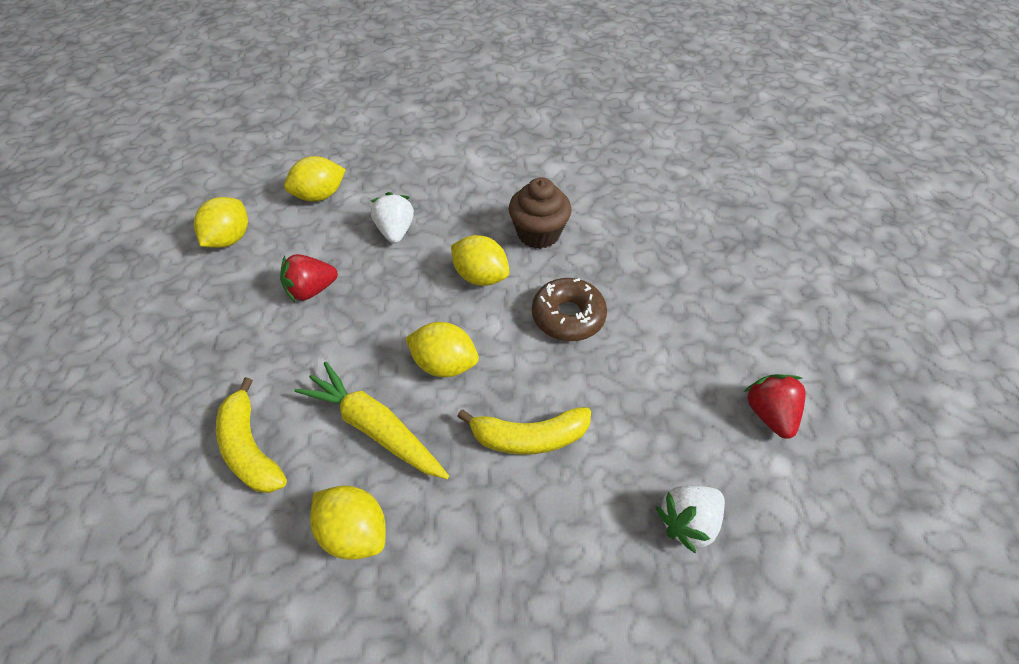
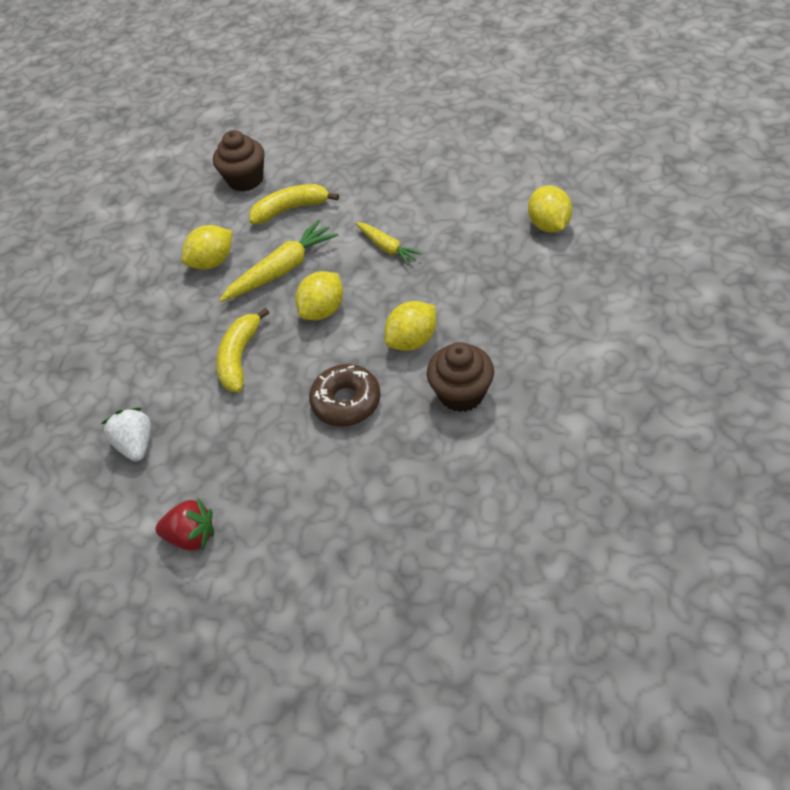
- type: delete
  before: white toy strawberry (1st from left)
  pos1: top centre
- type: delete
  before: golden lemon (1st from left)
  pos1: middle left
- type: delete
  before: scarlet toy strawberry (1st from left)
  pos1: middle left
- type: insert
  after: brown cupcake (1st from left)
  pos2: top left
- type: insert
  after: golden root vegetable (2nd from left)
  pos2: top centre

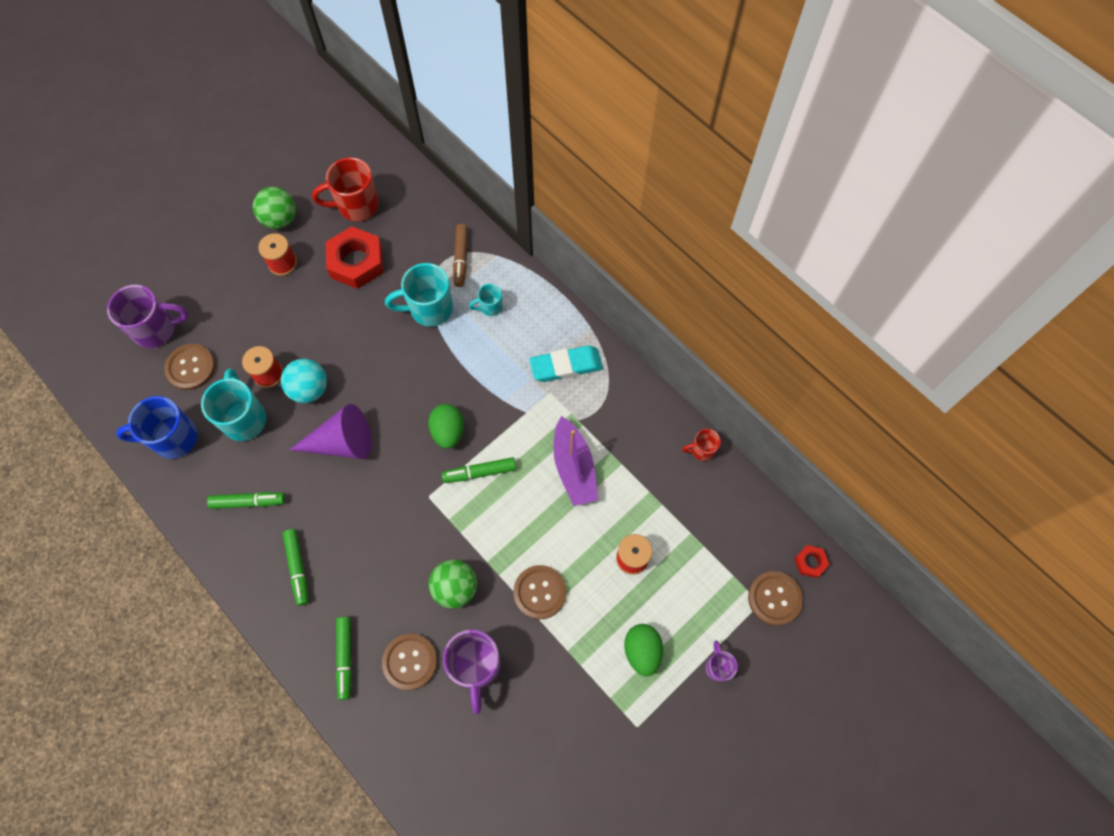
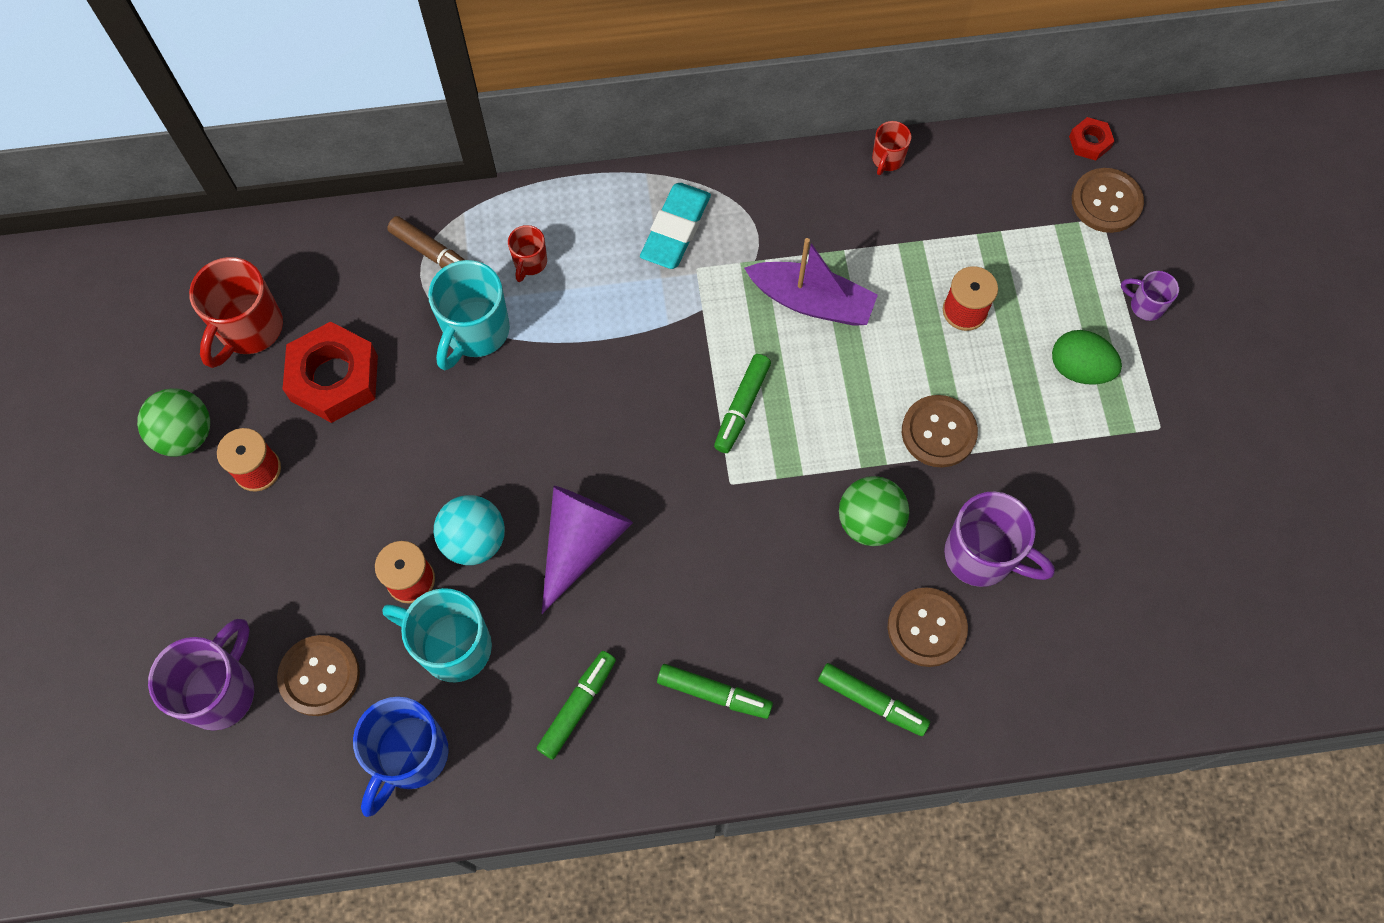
- type: recolor
  before: turquoise tea mug (3rd from left)
  after: scarlet tea mug (2nd from left)
  pos1: centre
  pos2: top centre
- type: delete
  before: green egg shape (1st from left)
  pos1: centre

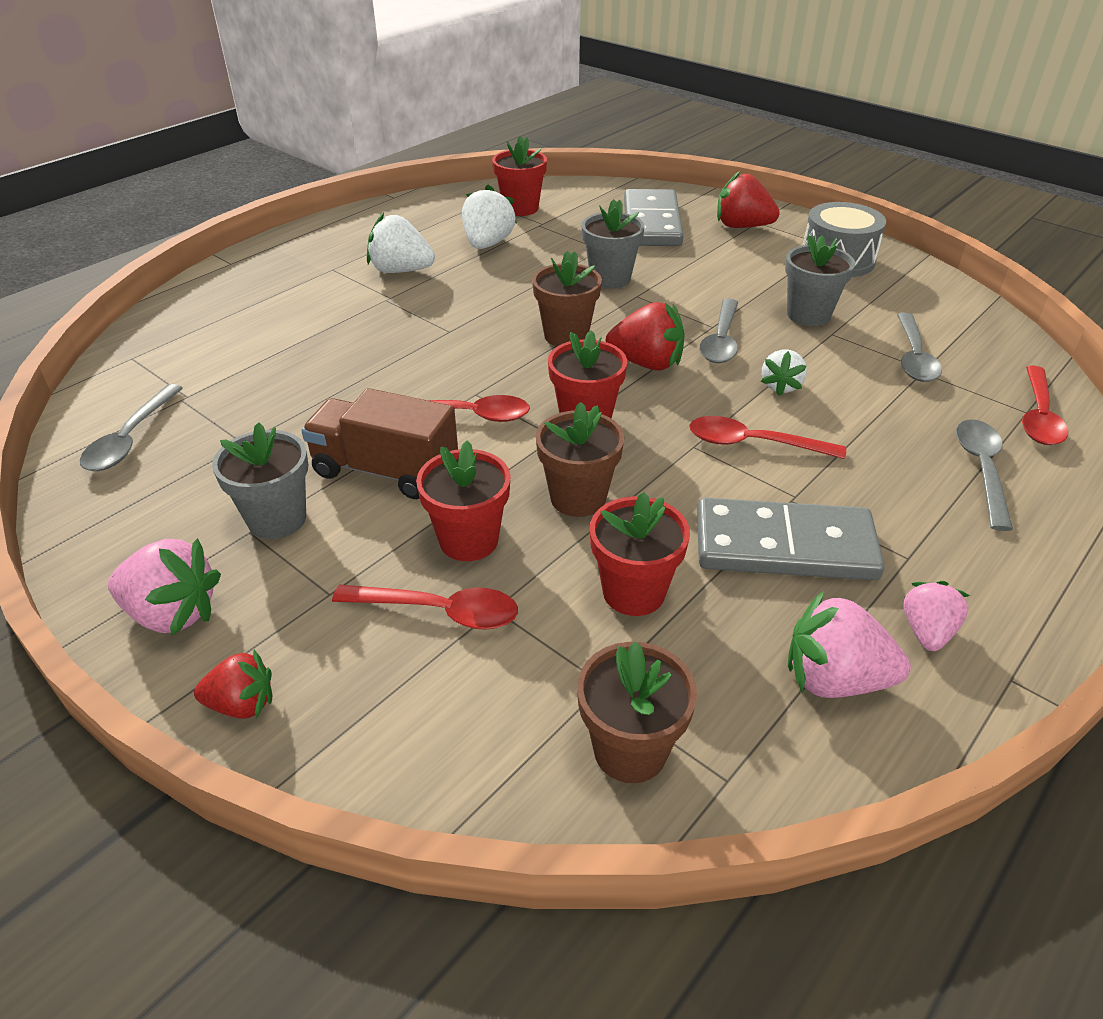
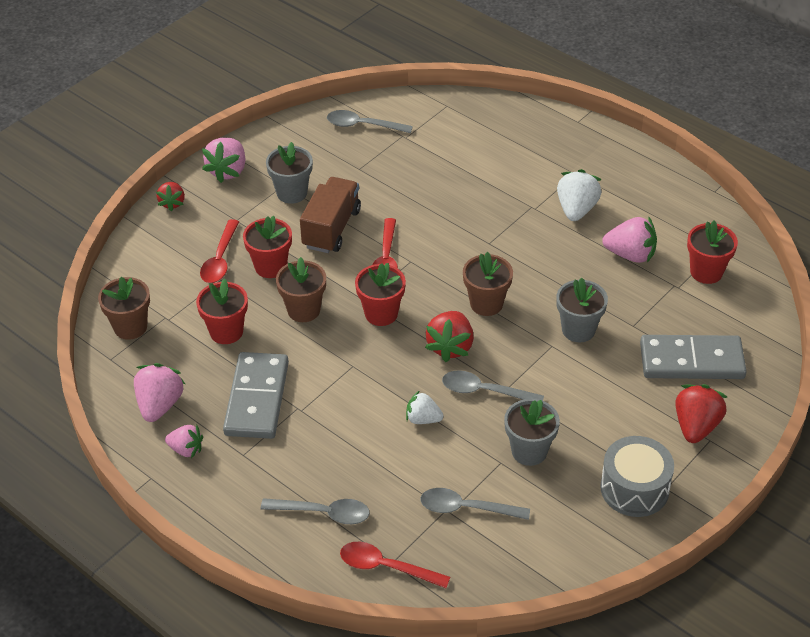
- type: recolor
  before: white toy strawberry (2nd from left)
  after: rosy toy strawberry (4th from left)
  pos1: top centre
  pos2: middle right
- type: delete
  before: scarlet spoon (3rd from left)
  pos1: middle right

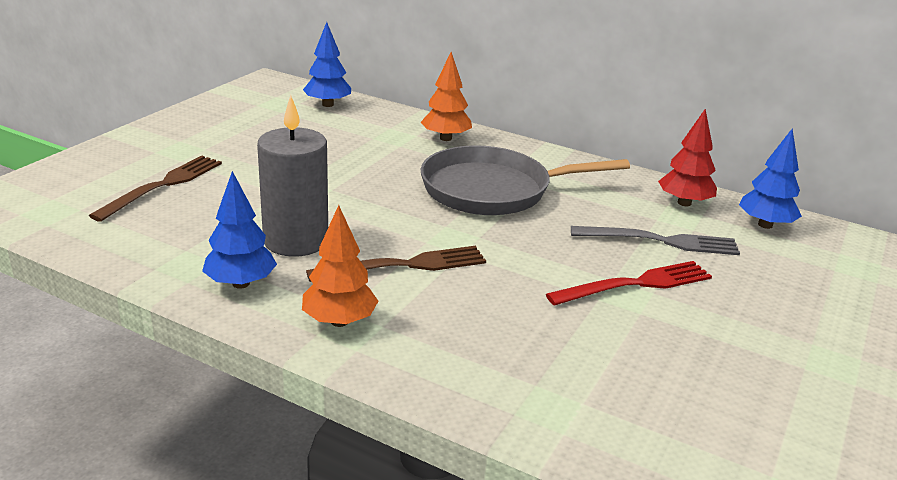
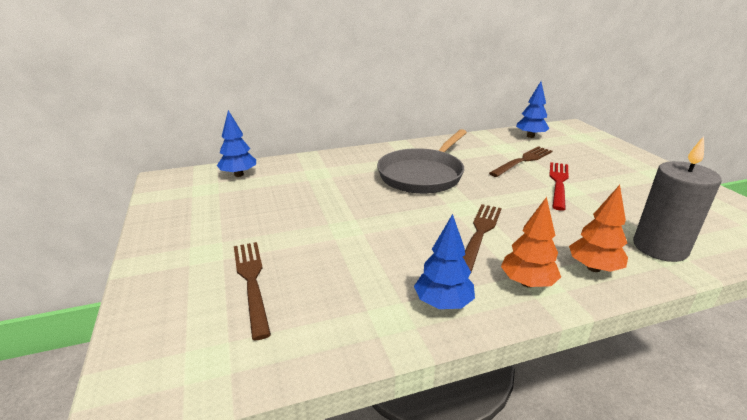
- type: move
  before: orange-coloured fir tree (2nd from left)
  pos1: top centre
  pos2: middle right
- type: move
  before: ash-grey pillar candle
  pos1: middle left
  pos2: middle right
- type: delete
  before: scarlet fir tree
  pos1: top right
- type: recolor
  before: ash-grey dinner fork
  after: brown dinner fork (3rd from left)
  pos1: middle right
  pos2: middle right

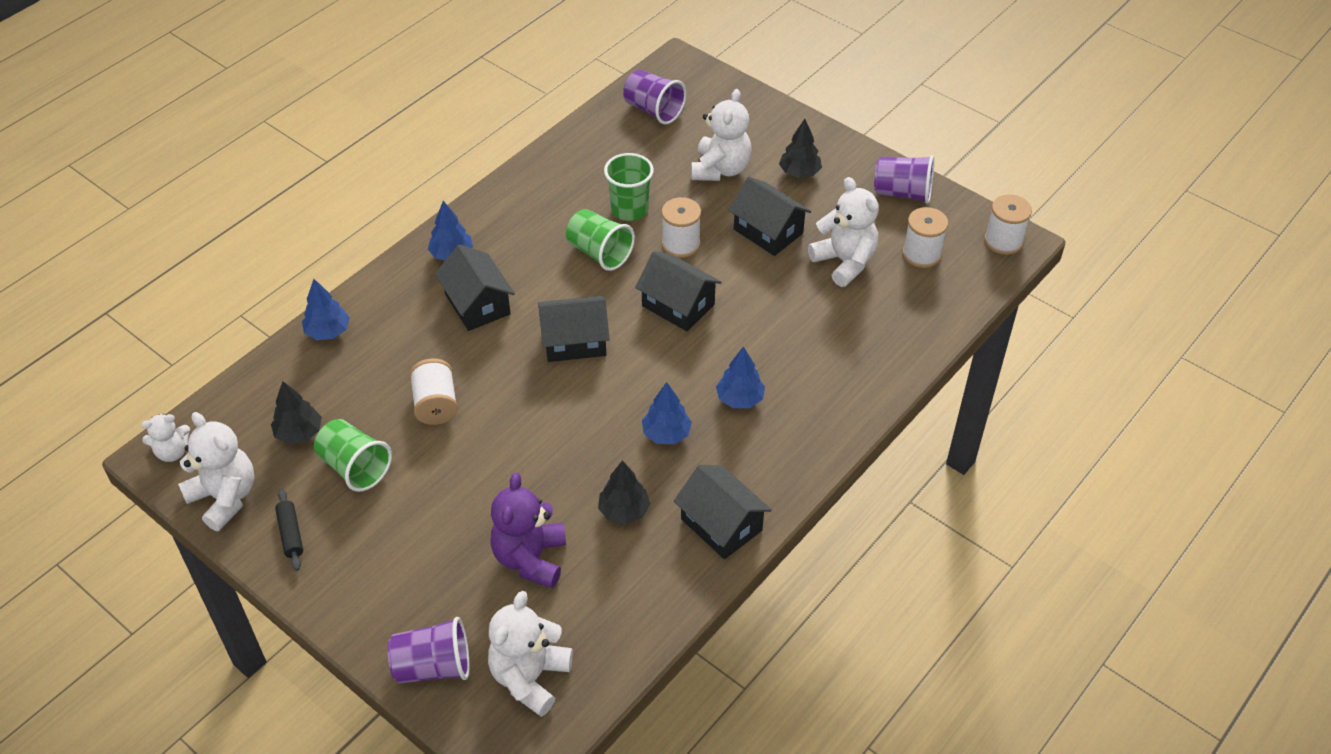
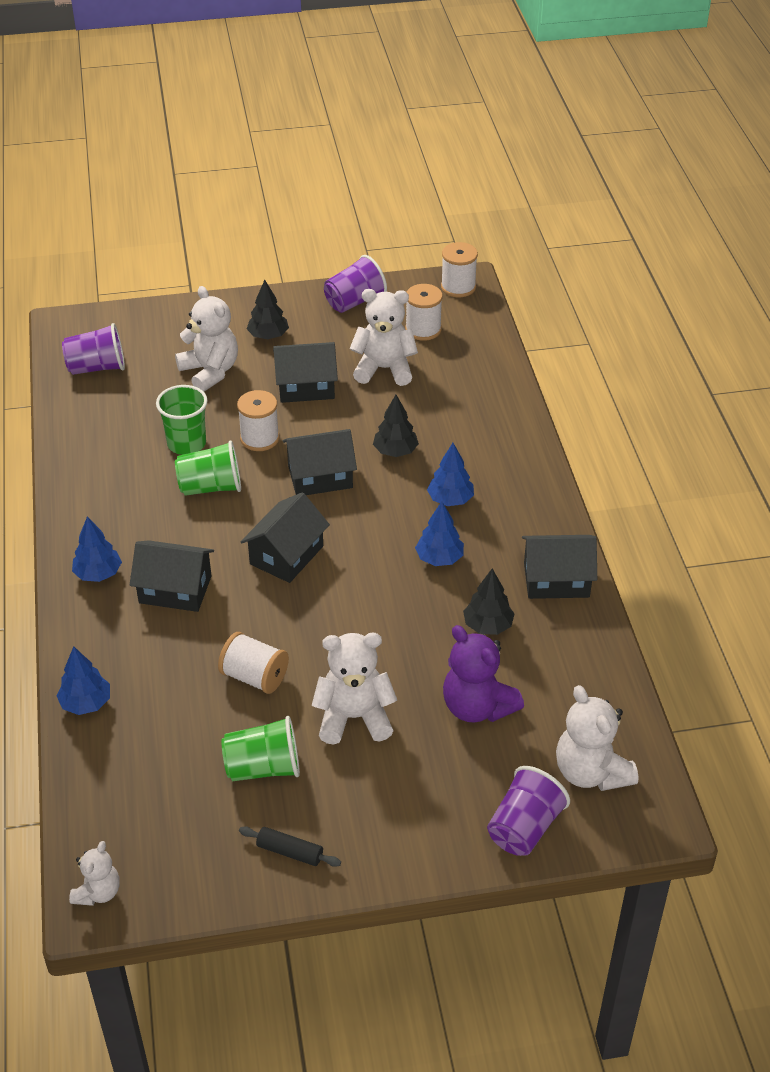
- type: move
  before: ebony fir tree (1st from left in the first image)
  after: ebony fir tree (2nd from left)
  pos1: middle left
  pos2: centre
- type: move
  before: white teddy bear (2nd from left in the first image)
  after: white teddy bear (3rd from left)
  pos1: middle left
  pos2: centre

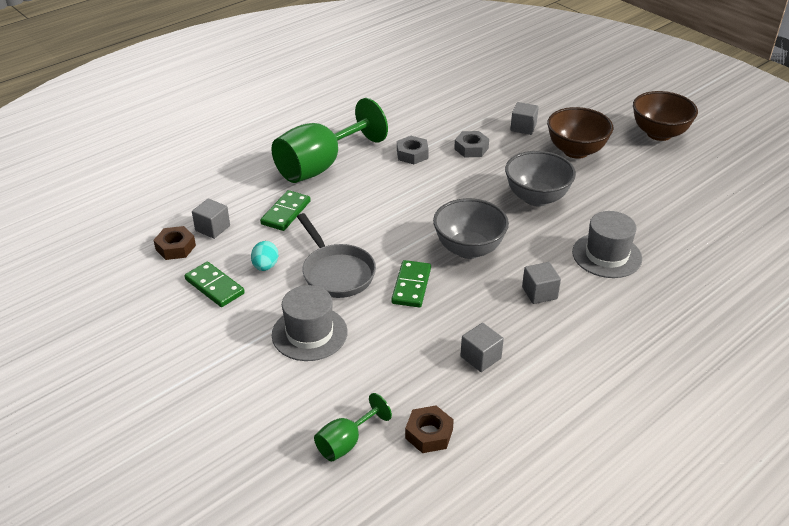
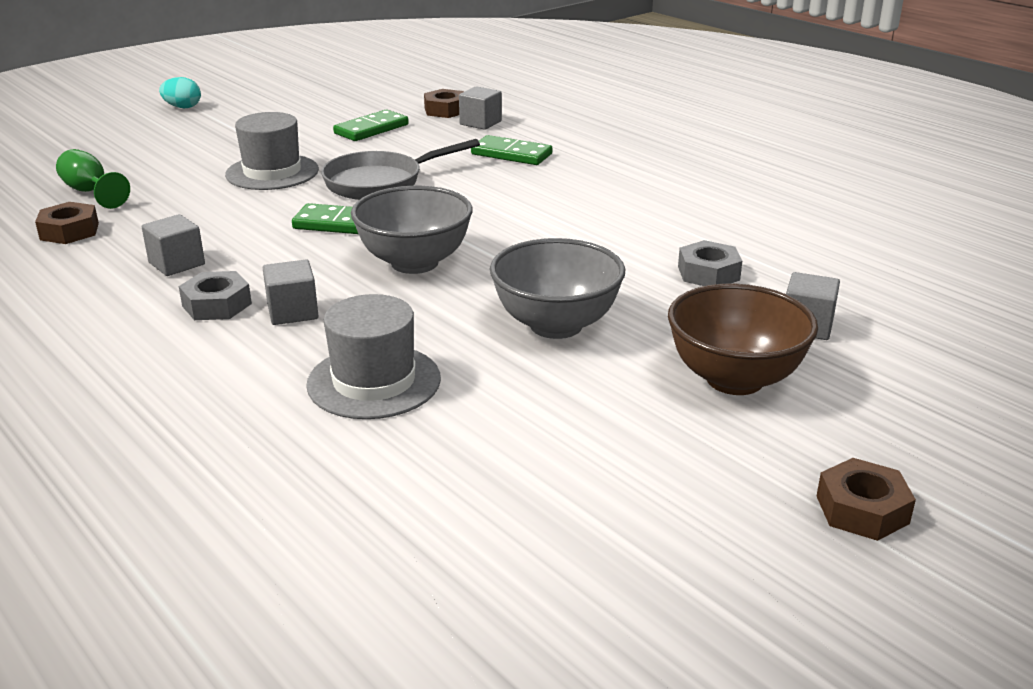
- type: replace
  before: brown deep dish (2nd from left)
  after: brown nut (3rd from left)
  pos1: top right
  pos2: bottom right
- type: delete
  before: green chalice (1st from left)
  pos1: top centre
- type: move
  before: ash-grey nut (1st from left)
  pos1: top centre
  pos2: middle left
- type: move
  before: turquoise egg shape
  pos1: centre
  pos2: top left

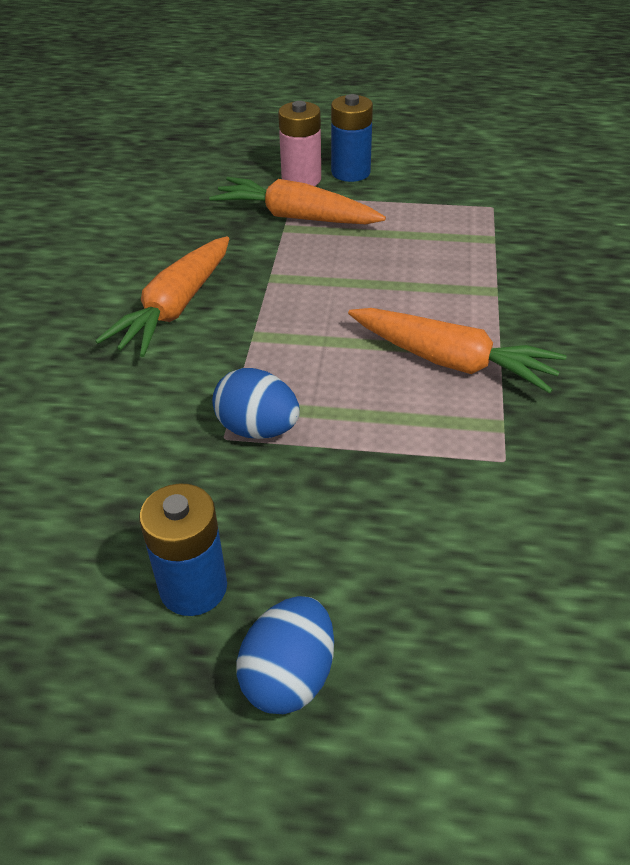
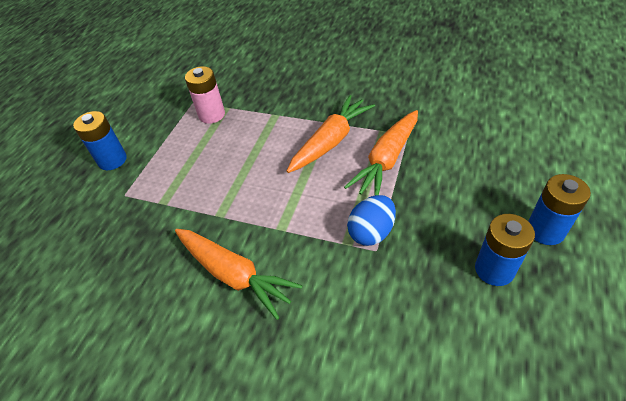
- type: move
  before: rosy power cell
  pos1: top centre
  pos2: top left
- type: move
  before: orange-coloured root vegetable (2nd from left in the first image)
  after: orange-coloured root vegetable (3rd from left)
  pos1: top centre
  pos2: centre
- type: replace
  before: blue egg shape (2nd from left)
  after: blue power cell (3rd from left)
  pos1: bottom centre
  pos2: middle right

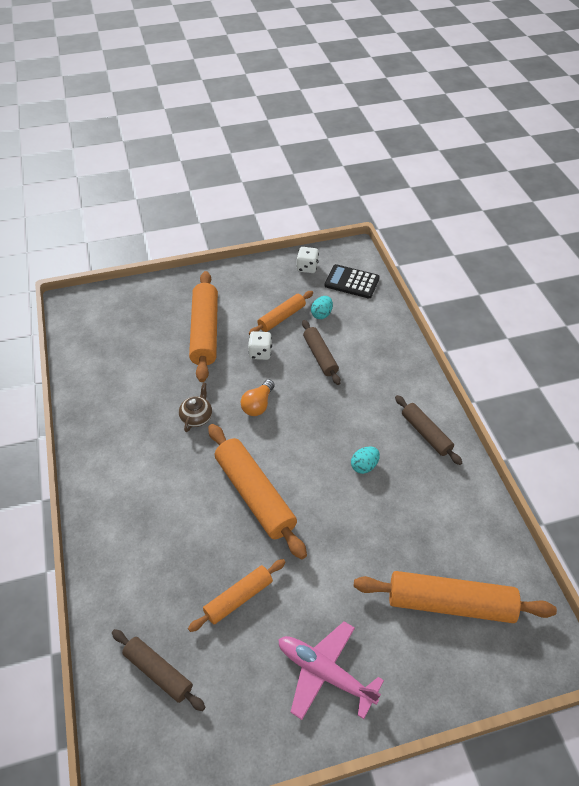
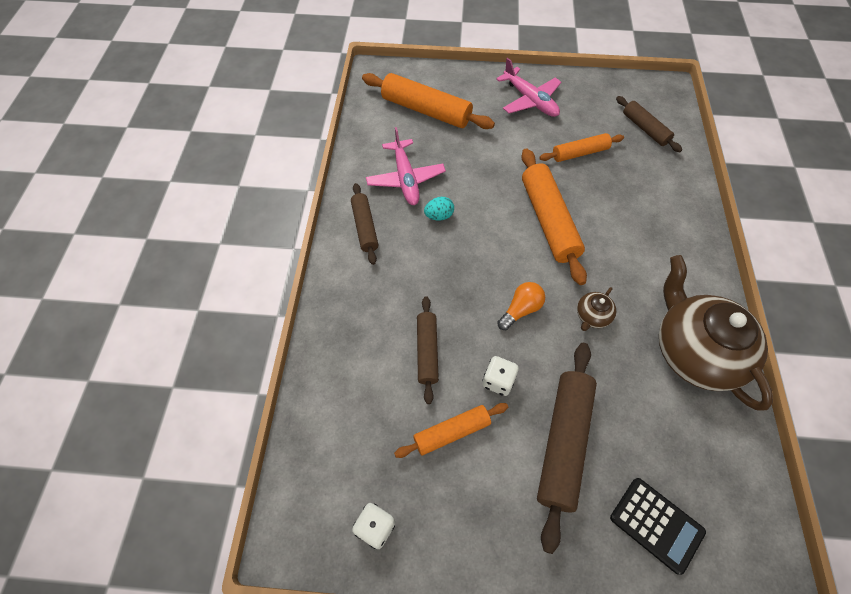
- type: move
  before: ebony adding machine
  pos1: centre
  pos2: bottom right
- type: recolor
  before: orange-coloured dough roller (1st from left)
  after: brown dough roller (3rd from left)
  pos1: centre
  pos2: bottom centre
- type: delete
  before: turquoise egg shape (1st from left)
  pos1: centre
- type: insert
  after: rosy toy plane (1st from left)
  pos2: top centre
- type: insert
  after: brown teapot (2nd from left)
  pos2: middle right

